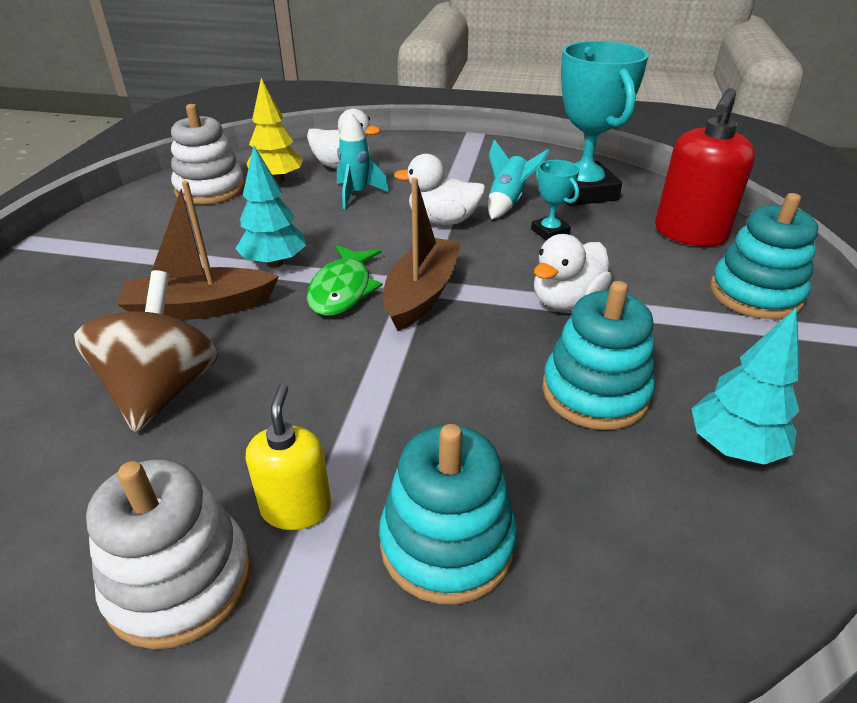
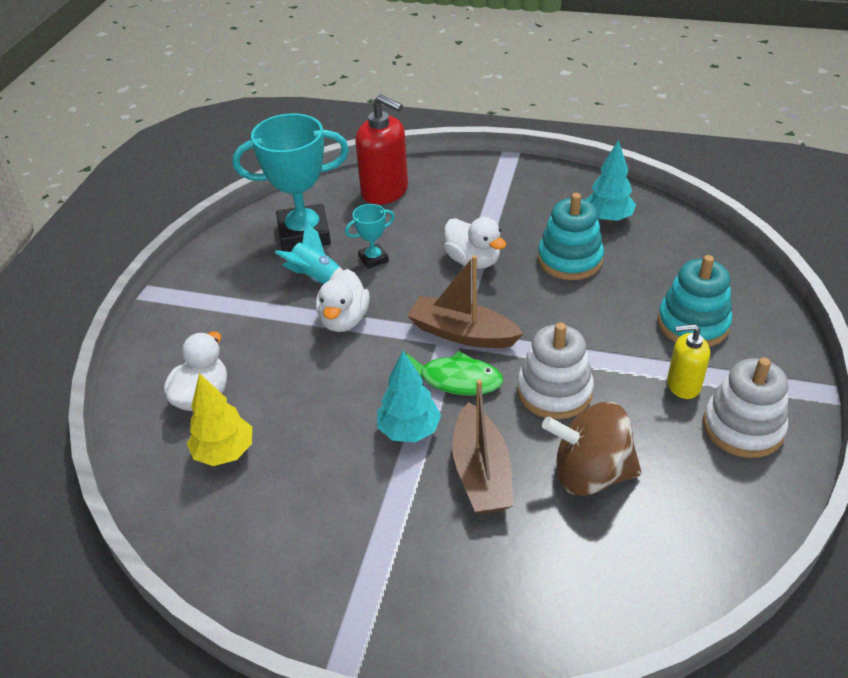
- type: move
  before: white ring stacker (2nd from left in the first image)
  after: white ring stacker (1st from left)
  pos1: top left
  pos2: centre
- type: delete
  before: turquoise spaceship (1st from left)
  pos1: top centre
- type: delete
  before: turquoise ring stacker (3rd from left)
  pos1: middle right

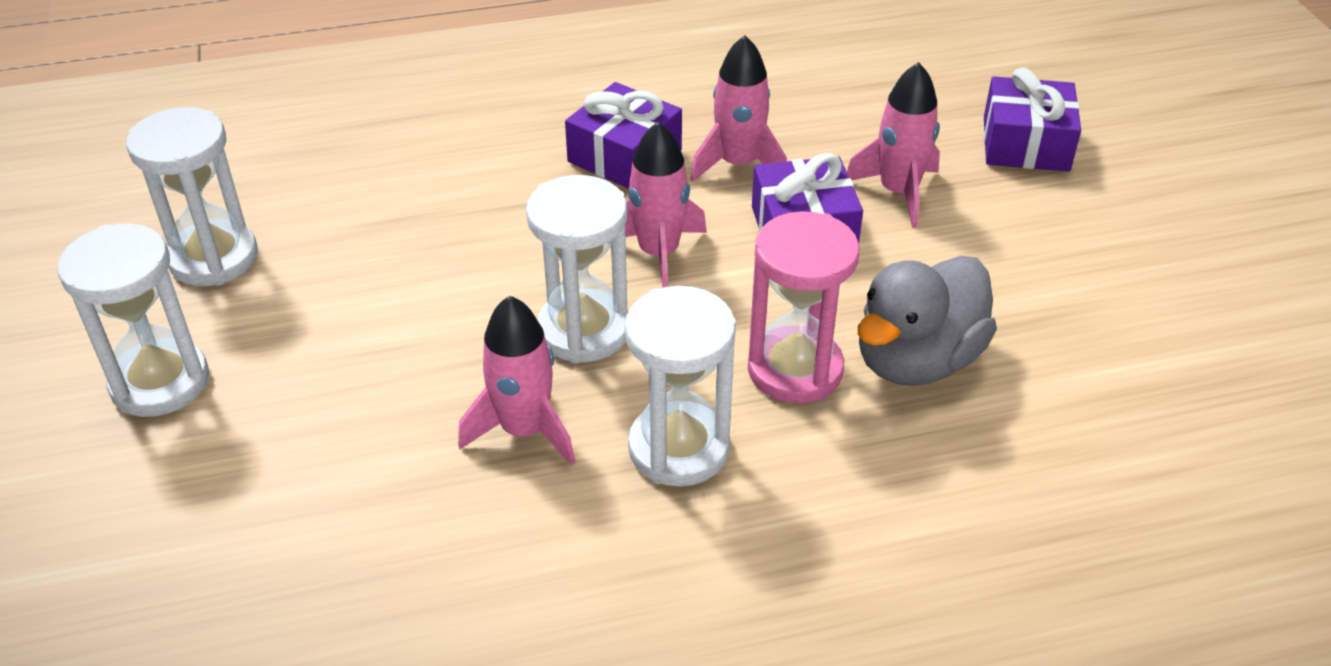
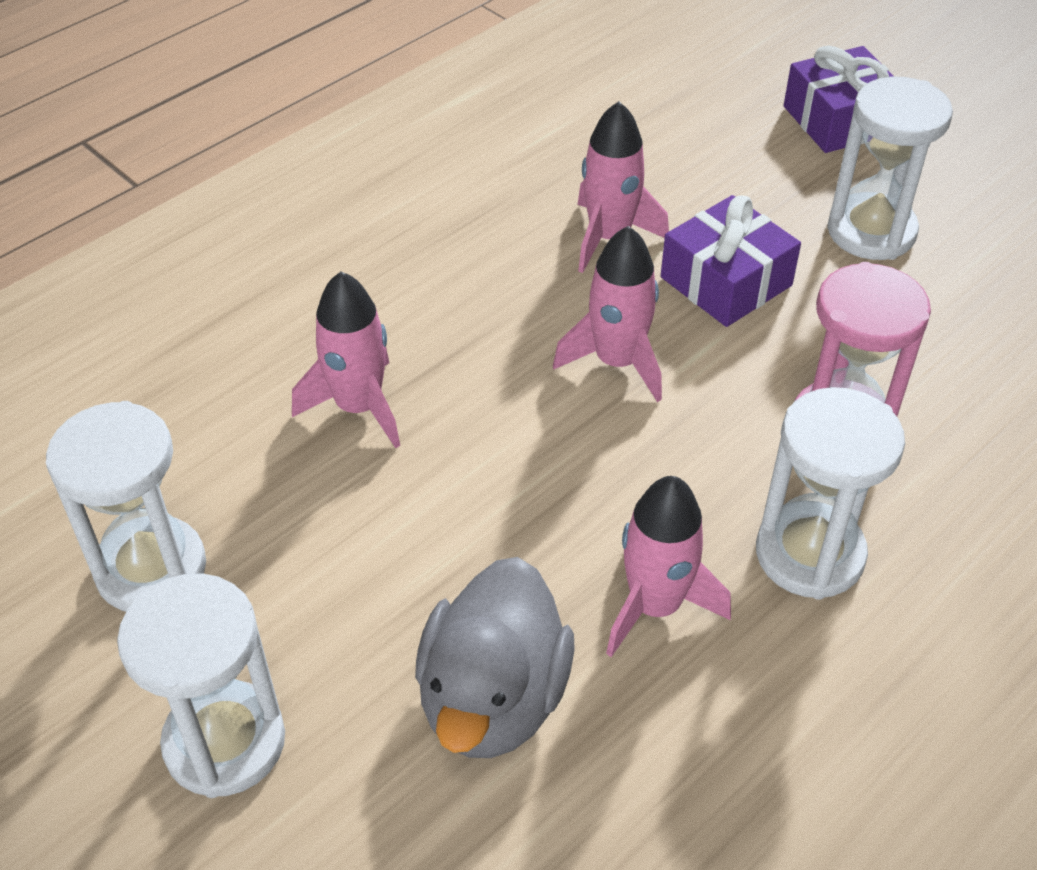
- type: move
  before: rosy spaceship (4th from left in the first image)
  after: rosy spaceship (1st from left)
  pos1: top right
  pos2: centre
- type: delete
  before: royal purple present (1st from left)
  pos1: top centre
- type: move
  before: white sand timer (3rd from left in the first image)
  after: white sand timer (4th from left)
  pos1: centre
  pos2: top right
- type: move
  before: ash-grey toy duck
  pos1: middle right
  pos2: bottom centre

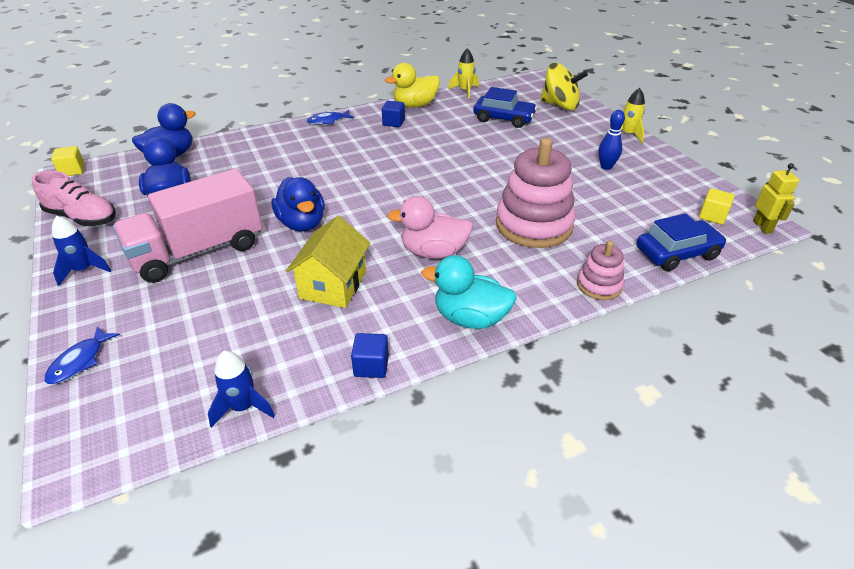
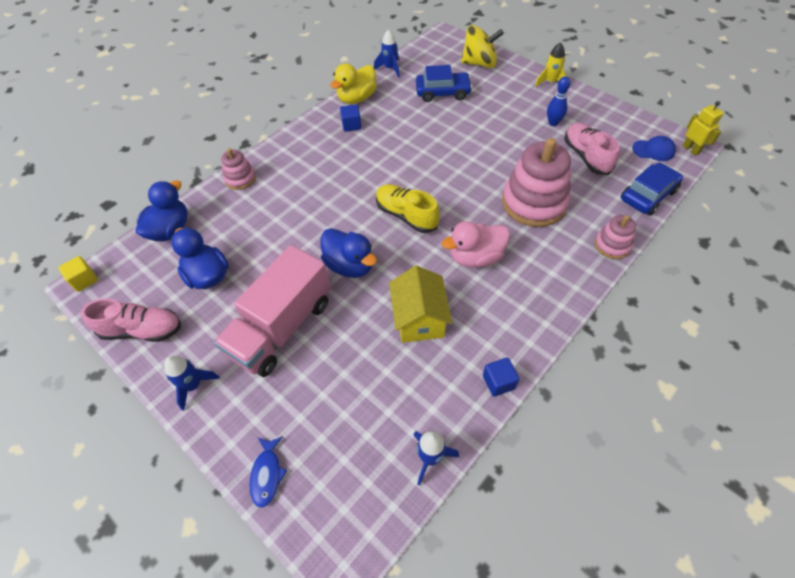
- type: recolor
  before: golden spaceship (1st from left)
  after: blue spaceship (2nd from left)
  pos1: top centre
  pos2: top centre
- type: delete
  before: blue toy fish (2nd from left)
  pos1: top centre
- type: replace
  before: golden cube (2nd from left)
  after: blue baseball cap
  pos1: middle right
  pos2: top right
- type: delete
  before: turquoise toy duck
  pos1: centre
- type: insert
  after: rosy shoe (2nd from left)
  pos2: top right
- type: insert
  after: rosy ring stacker (1st from left)
  pos2: top left
- type: insert
  after: golden shoe
  pos2: centre

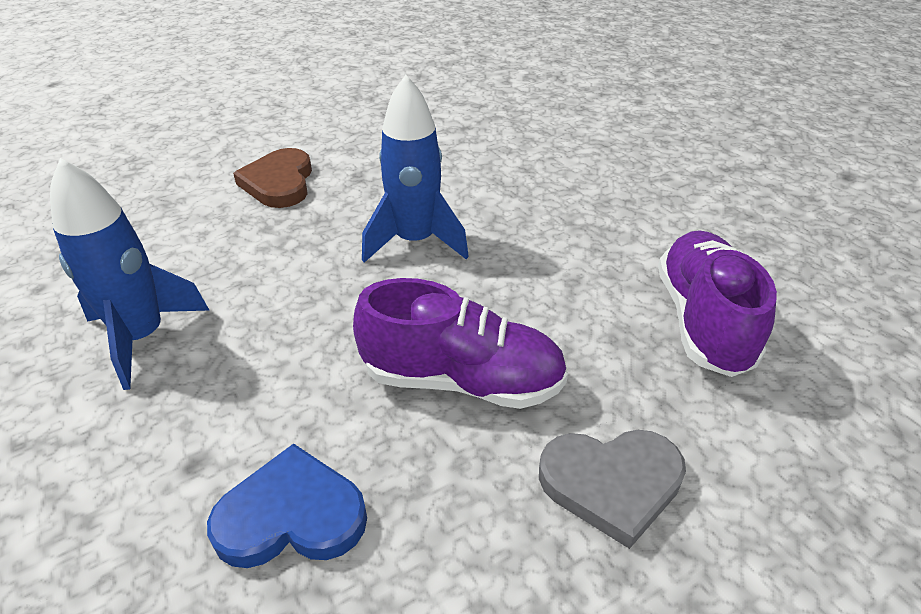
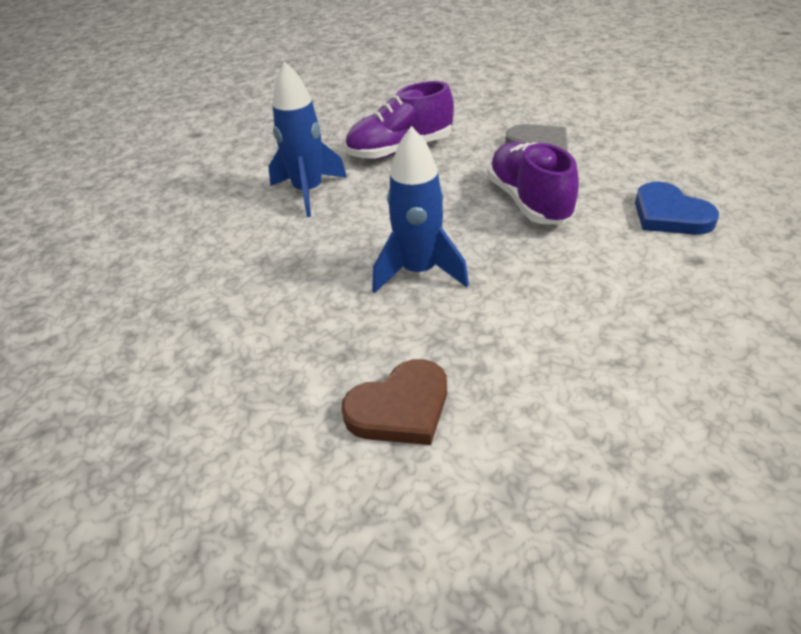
- type: move
  before: blue spaceship (1st from left)
  pos1: middle left
  pos2: top centre

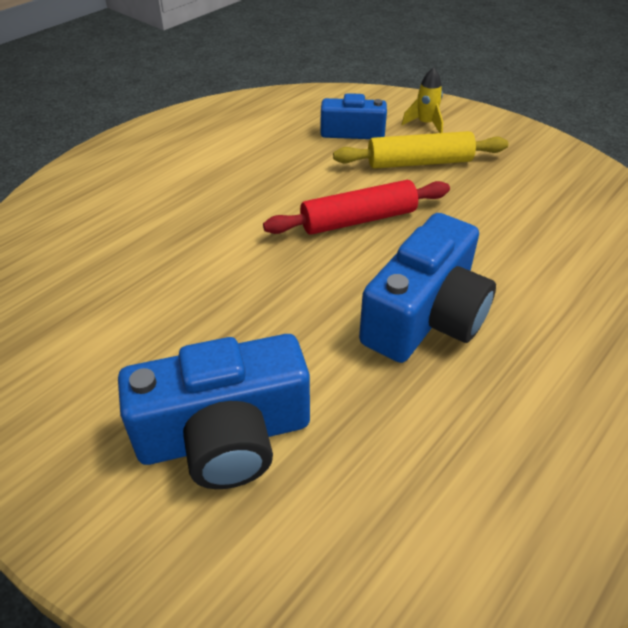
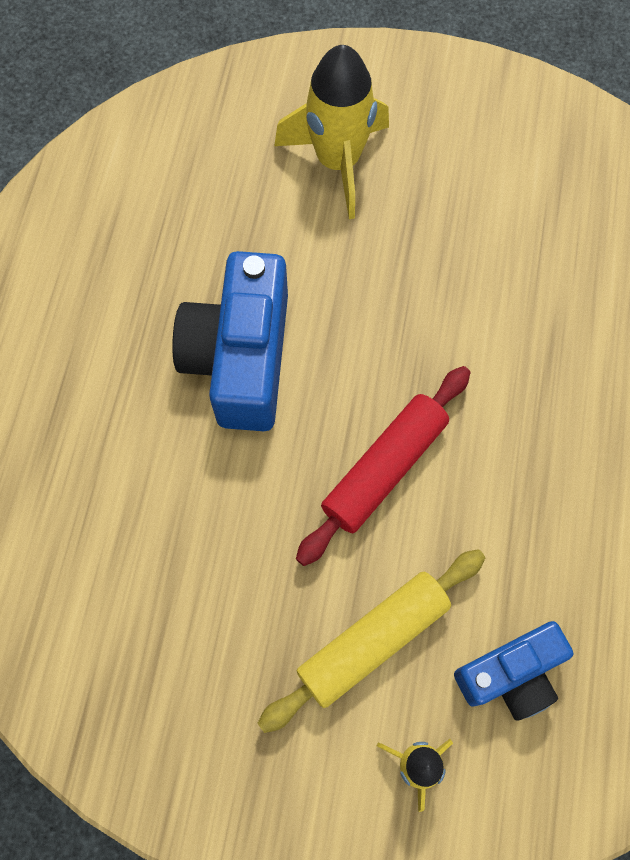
- type: replace
  before: blue compact camera (1st from left)
  after: golden spaceship (1st from left)
  pos1: centre
  pos2: top centre

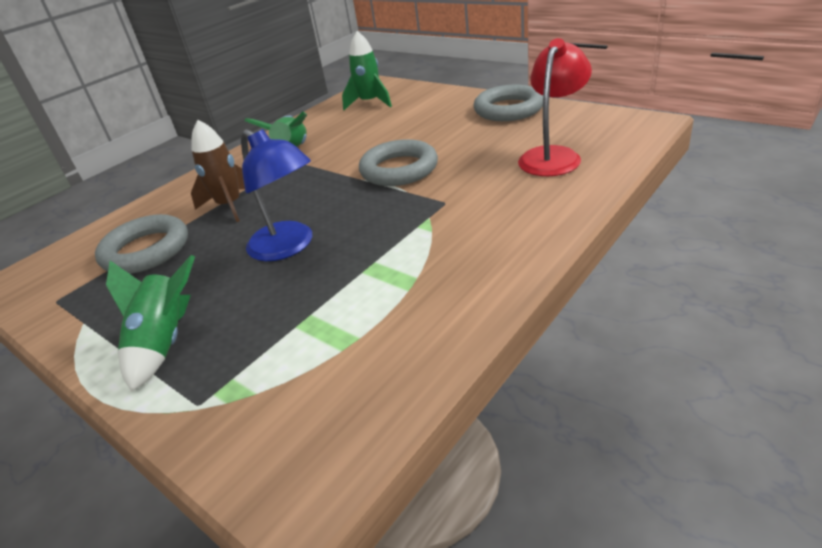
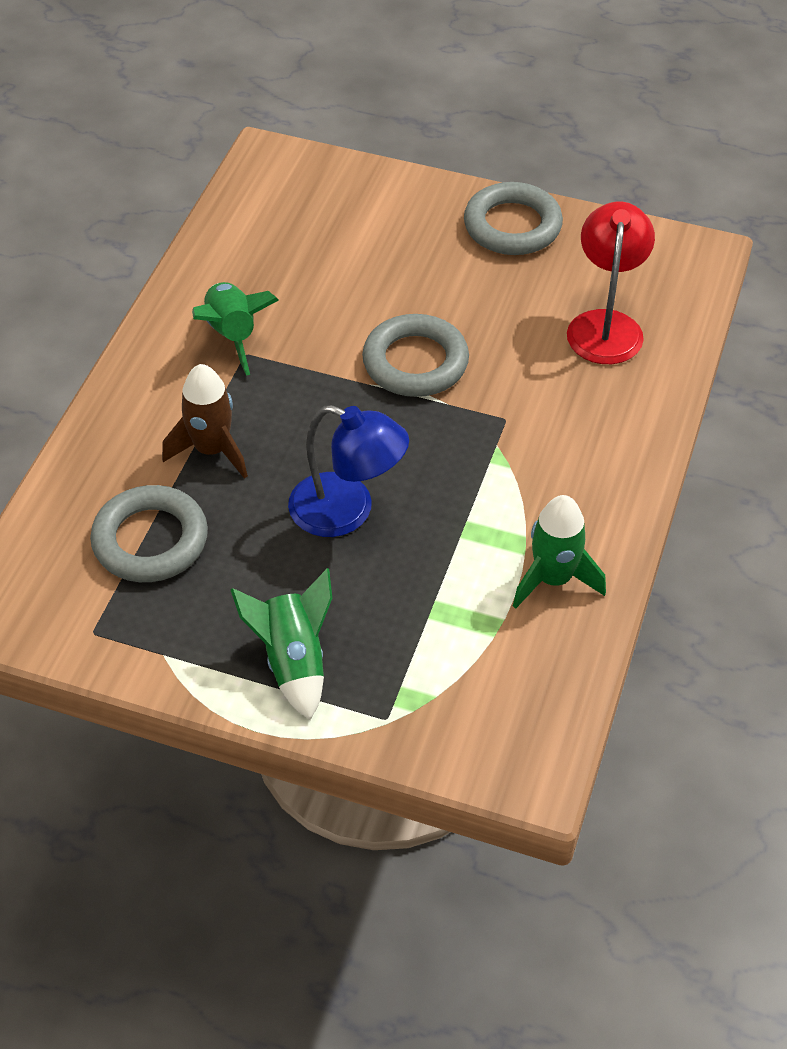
- type: move
  before: green spaceship (3rd from left)
  pos1: top centre
  pos2: middle right

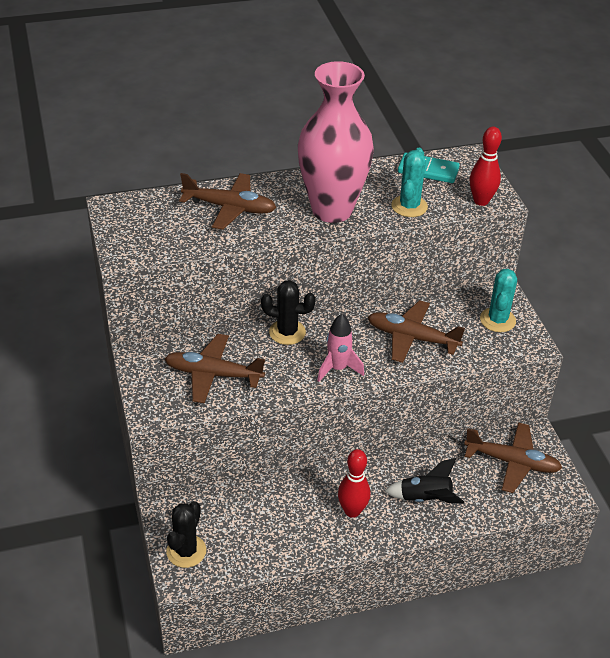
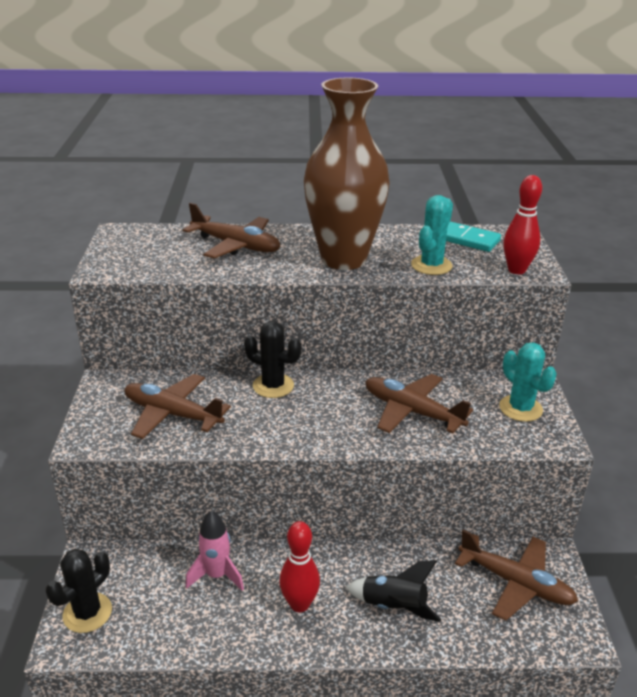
- type: recolor
  before: rosy tall vase
  after: brown tall vase
  pos1: top centre
  pos2: top centre
- type: rotate
  before: turquoise prickly plant (2nd from left)
  pos1: middle right
  pos2: middle right
  turn: -60
- type: move
  before: rosy spaceship
  pos1: centre
  pos2: bottom centre

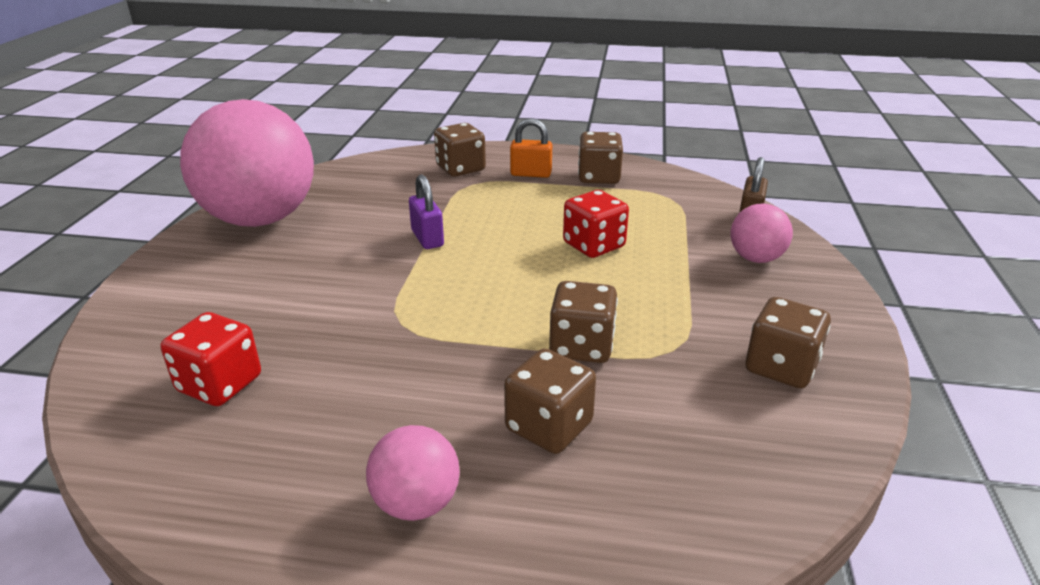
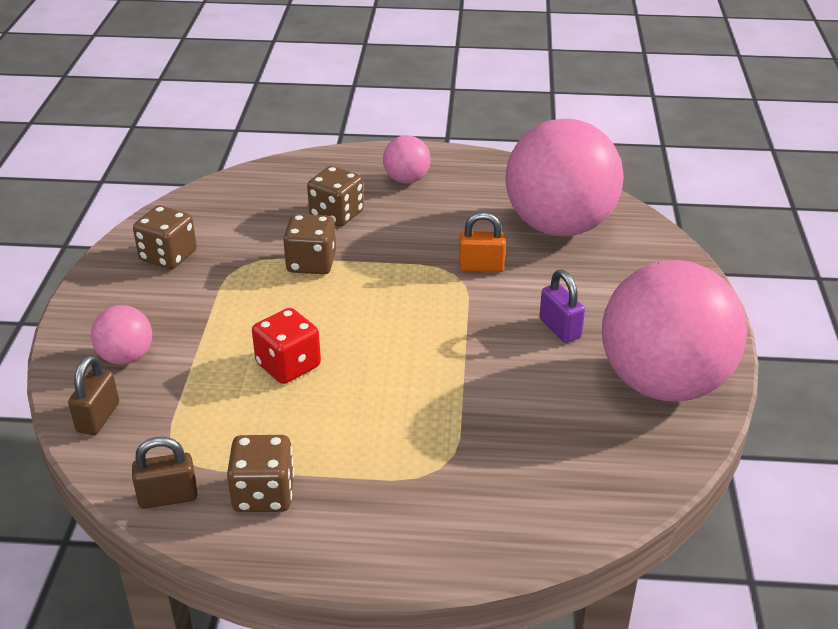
- type: move
  before: orange-coloured padlock
  pos1: top centre
  pos2: centre
- type: delete
  before: brown die (1st from left)
  pos1: top centre
- type: move
  before: royal purple padlock
  pos1: centre
  pos2: middle right
- type: replace
  before: scarlet die (1st from left)
  after: rosy ball (3rd from left)
  pos1: middle left
  pos2: top right
- type: insert
  after: brown padlock (2nd from left)
  pos2: bottom left

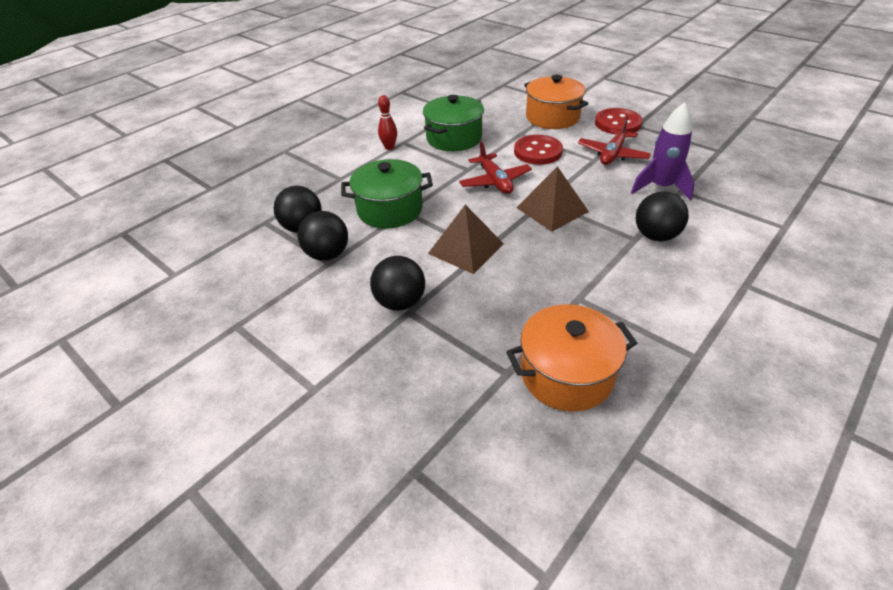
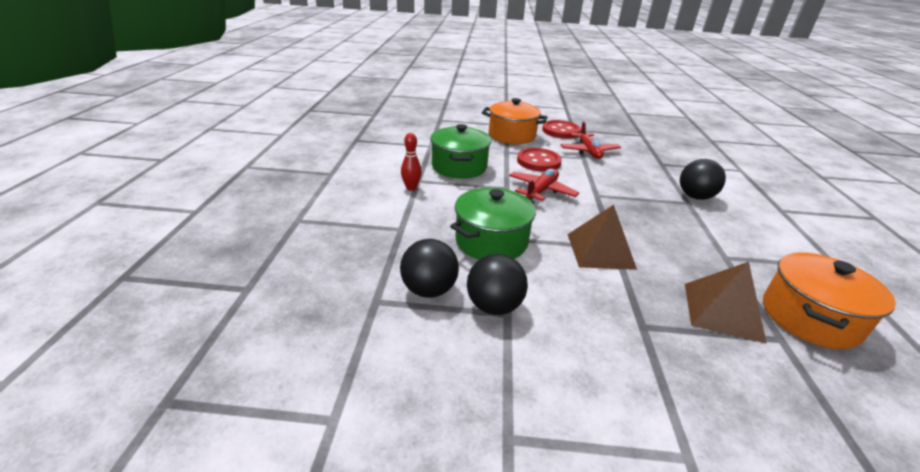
- type: delete
  before: royal purple spaceship
  pos1: top right
- type: rotate
  before: scarlet toy plane (1st from left)
  pos1: top centre
  pos2: centre
  turn: -90
- type: move
  before: brown pyramid (2nd from left)
  pos1: centre
  pos2: middle right
- type: delete
  before: ebony ball (3rd from left)
  pos1: centre

